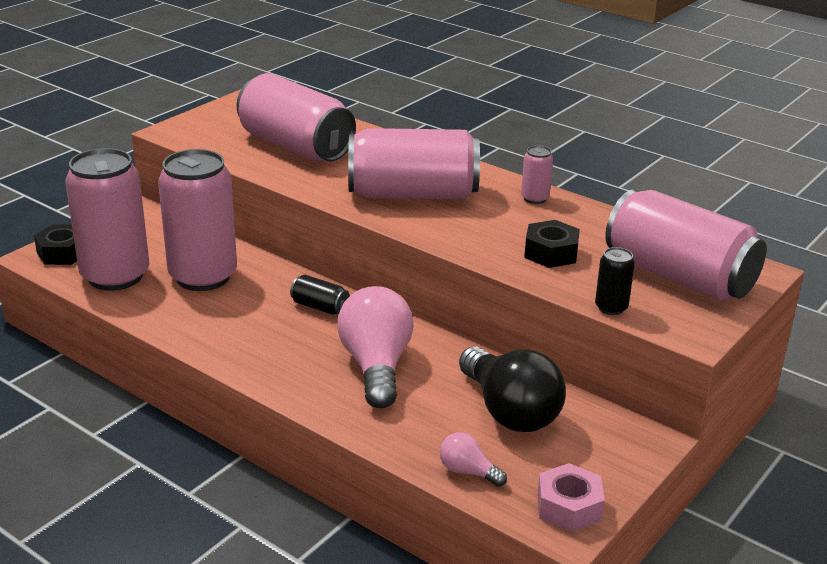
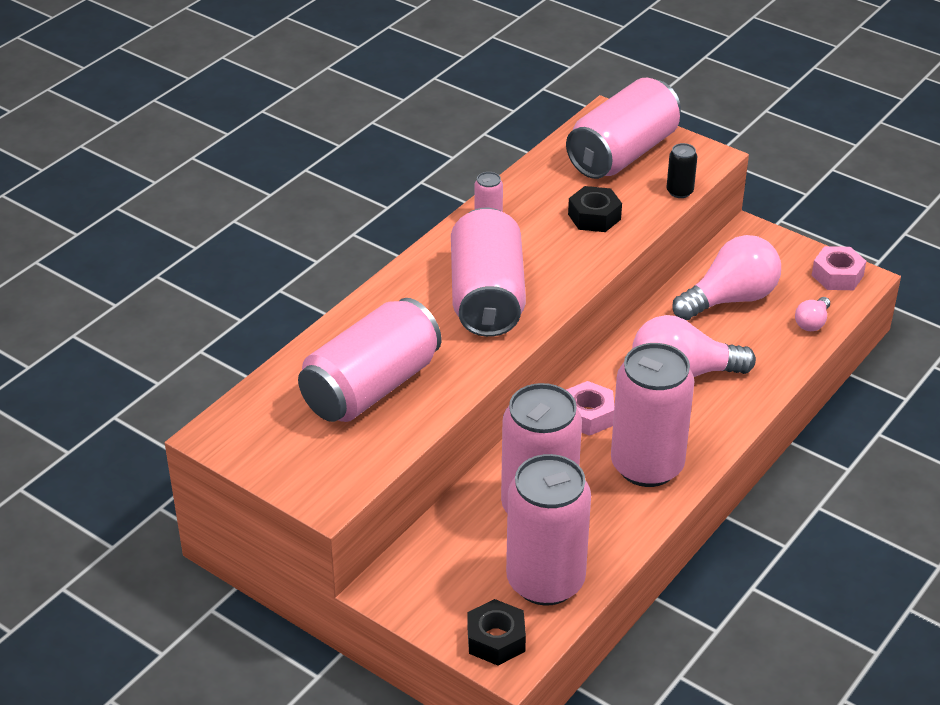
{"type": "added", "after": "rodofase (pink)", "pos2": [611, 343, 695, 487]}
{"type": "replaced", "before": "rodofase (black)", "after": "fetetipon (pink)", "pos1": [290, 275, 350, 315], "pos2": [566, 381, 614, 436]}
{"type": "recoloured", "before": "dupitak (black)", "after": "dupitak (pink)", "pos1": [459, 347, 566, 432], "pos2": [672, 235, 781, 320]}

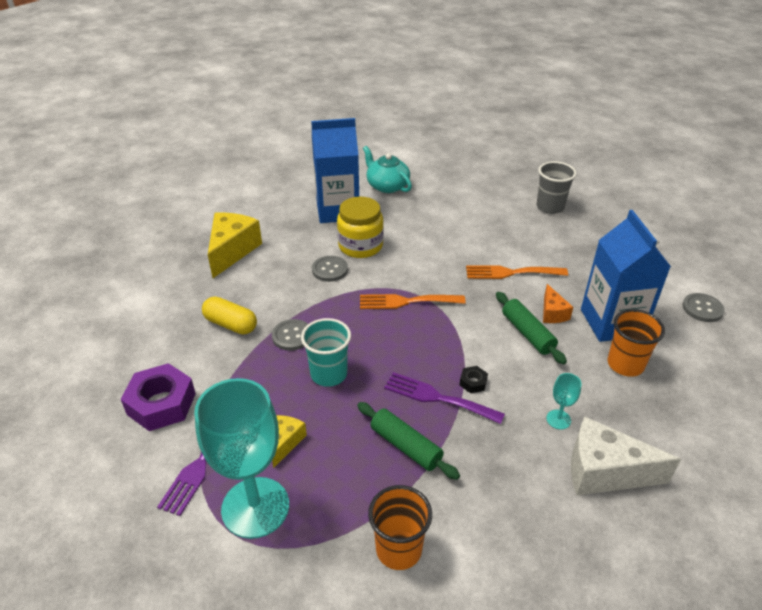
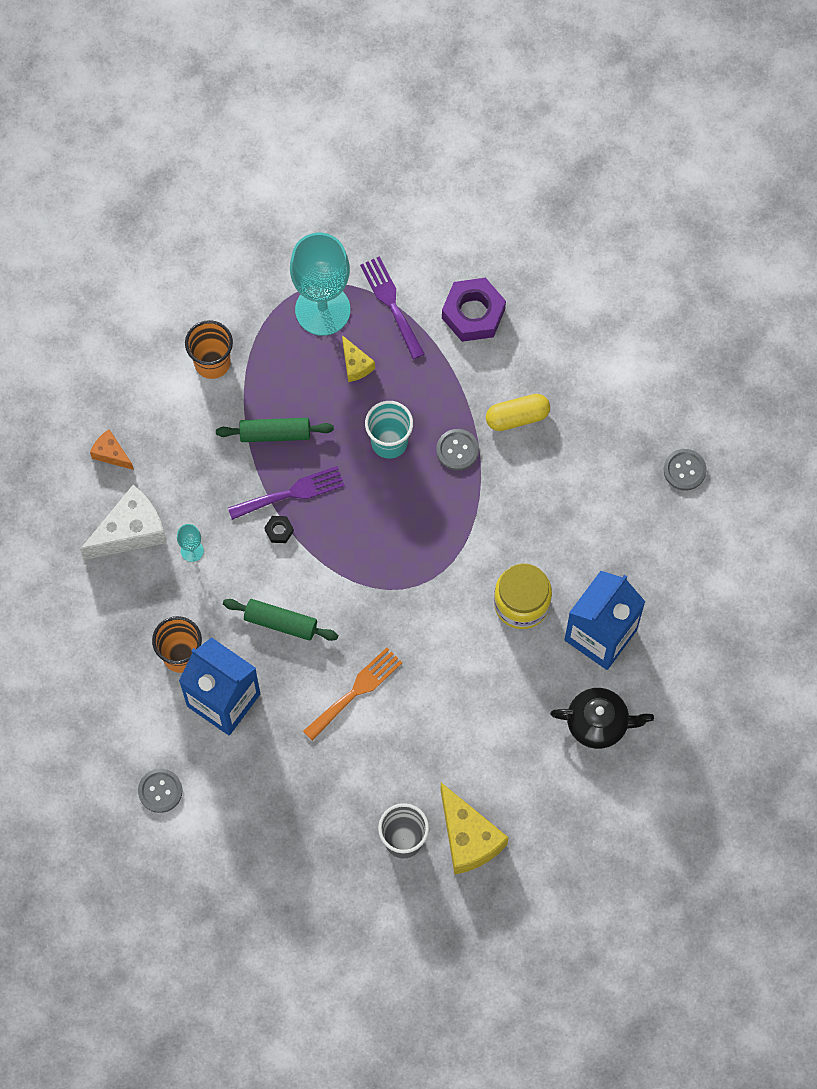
{"type": "removed", "before": "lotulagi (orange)", "pos1": [360, 294, 466, 309]}
{"type": "moved", "before": "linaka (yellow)", "pos1": [208, 213, 262, 278], "pos2": [440, 783, 509, 875]}
{"type": "moved", "before": "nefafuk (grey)", "pos1": [312, 256, 348, 282], "pos2": [664, 449, 706, 491]}
{"type": "moved", "before": "linaka (orange)", "pos1": [543, 284, 573, 323], "pos2": [90, 429, 134, 470]}
{"type": "recoloured", "before": "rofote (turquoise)", "after": "rofote (black)", "pos1": [363, 146, 412, 193], "pos2": [550, 688, 654, 749]}

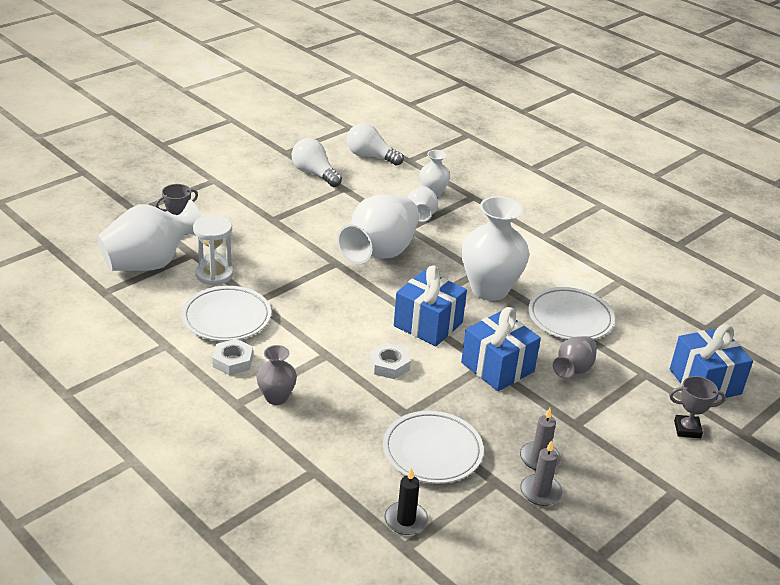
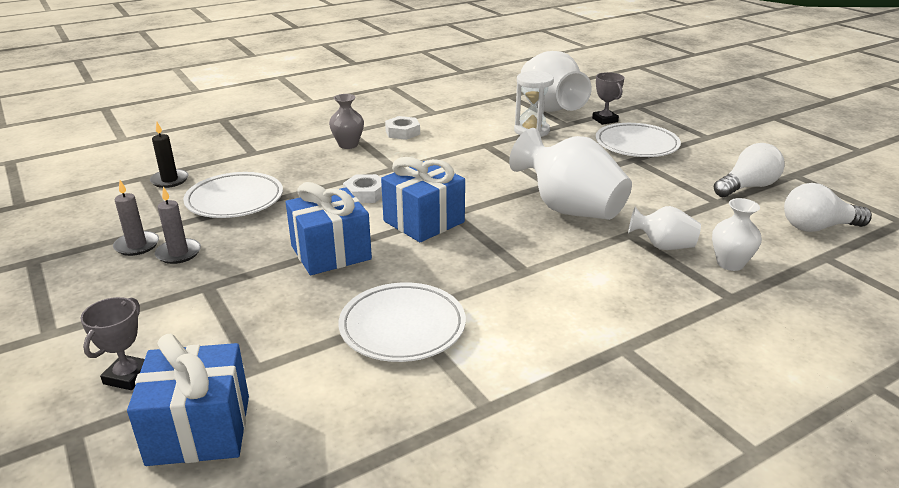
{"type": "removed", "before": "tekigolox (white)", "pos1": [462, 196, 529, 301]}
{"type": "removed", "before": "tekigolox (grey)", "pos1": [553, 336, 597, 379]}
{"type": "moved", "before": "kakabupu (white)", "pos1": [182, 286, 271, 341], "pos2": [596, 123, 681, 157]}
{"type": "turned", "before": "dupitak (white)", "pos1": [347, 123, 404, 166], "pos2": [784, 183, 872, 232], "turn": -135}

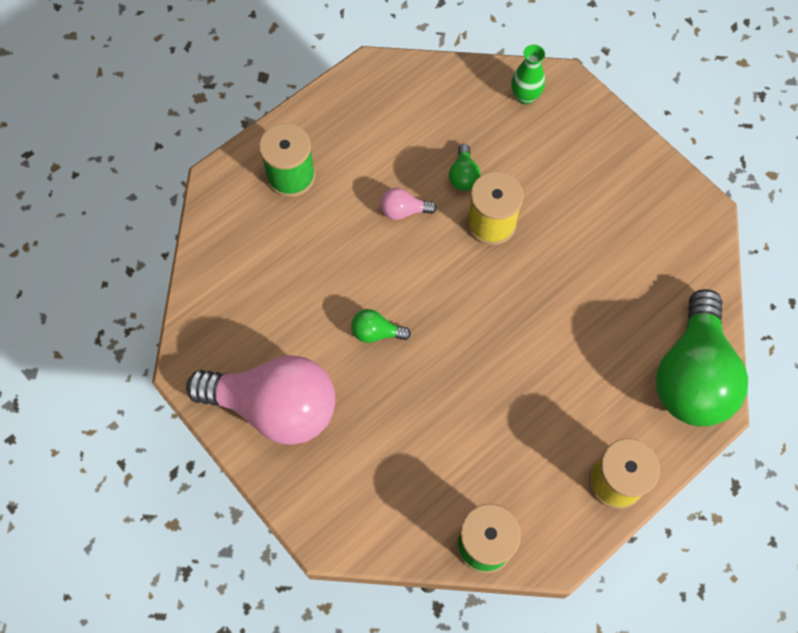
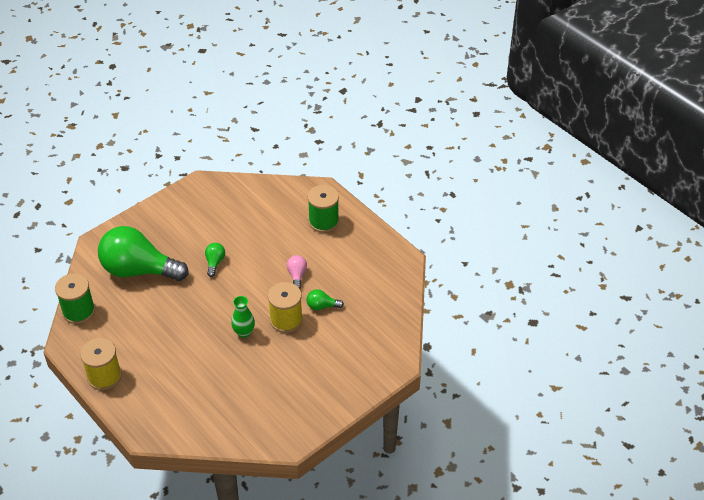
{"type": "removed", "before": "dupitak (pink)", "pos1": [186, 355, 335, 445]}
{"type": "moved", "before": "tekigolox (green)", "pos1": [511, 45, 545, 104], "pos2": [231, 296, 255, 338]}
{"type": "moved", "before": "dupitak (green)", "pos1": [656, 289, 748, 427], "pos2": [98, 226, 189, 281]}

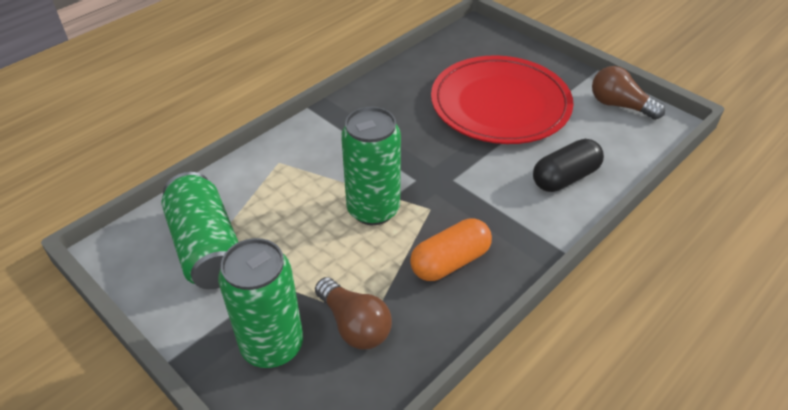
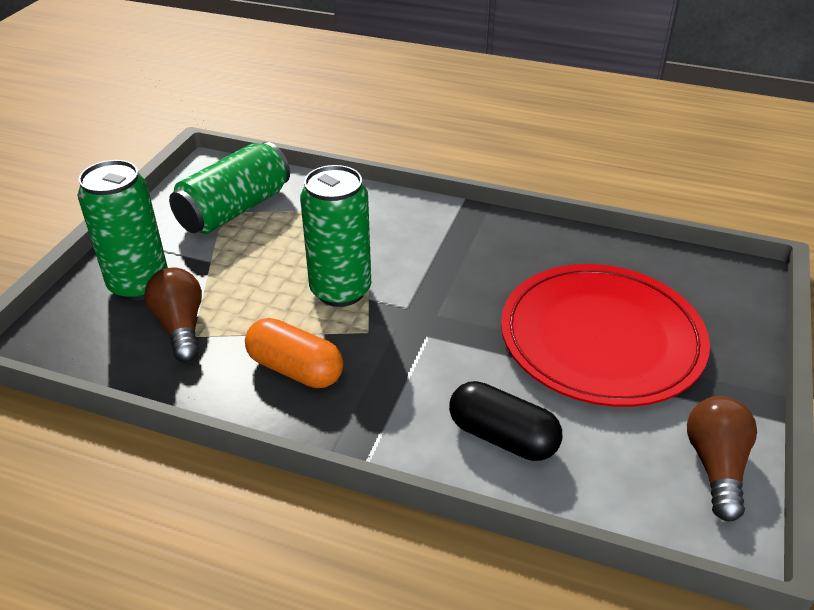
{"type": "turned", "before": "dupitak (brown)", "pos1": [315, 277, 392, 350], "pos2": [144, 268, 202, 362], "turn": 135}

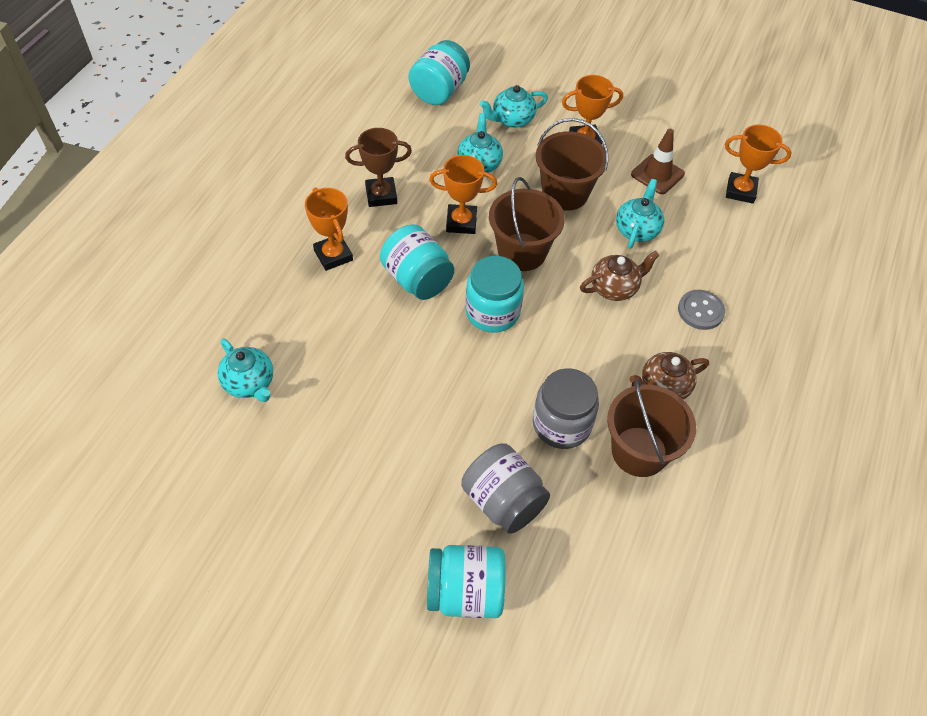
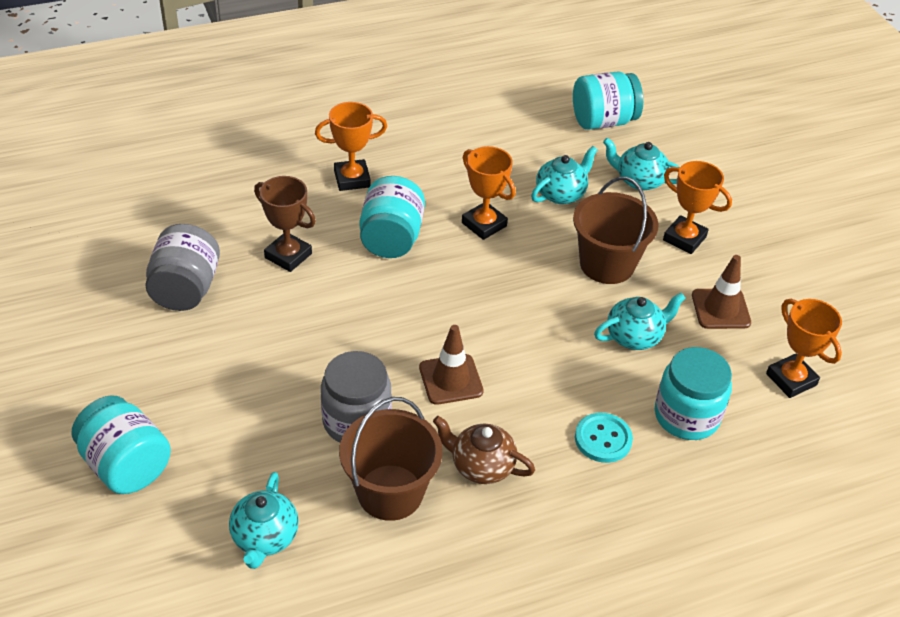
{"type": "removed", "before": "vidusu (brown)", "pos1": [489, 177, 565, 271]}
{"type": "removed", "before": "rofote (brown)", "pos1": [580, 251, 659, 301]}
{"type": "added", "after": "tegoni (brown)", "pos2": [419, 325, 484, 405]}
{"type": "moved", "before": "rofote (turquoise)", "pos1": [218, 338, 273, 402], "pos2": [229, 472, 299, 569]}
{"type": "moved", "before": "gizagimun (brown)", "pos1": [345, 128, 412, 207], "pos2": [254, 176, 316, 272]}
{"type": "moved", "before": "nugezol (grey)", "pos1": [461, 443, 550, 534], "pos2": [145, 224, 220, 311]}
{"type": "moved", "before": "nugezol (turquoise)", "pos1": [465, 256, 524, 333], "pos2": [655, 347, 732, 440]}
{"type": "recoloured", "before": "nefafuk (grey)", "after": "nefafuk (turquoise)", "pos1": [678, 290, 725, 330], "pos2": [575, 413, 633, 463]}
{"type": "turned", "before": "gizagimun (orange)", "pos1": [305, 187, 353, 271], "pos2": [315, 102, 387, 191], "turn": 60}

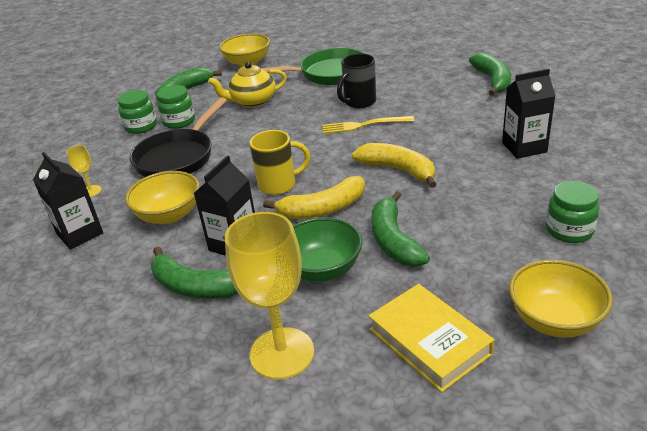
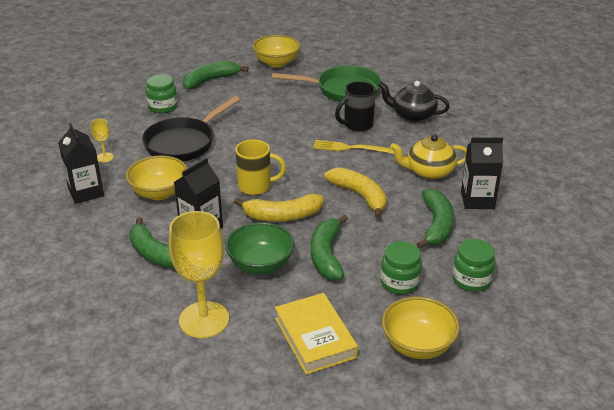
{"type": "added", "after": "rofote (black)", "pos2": [378, 81, 450, 122]}
{"type": "moved", "before": "nugezol (green)", "pos1": [157, 85, 195, 129], "pos2": [380, 241, 422, 295]}
{"type": "moved", "before": "rofote (yellow)", "pos1": [208, 62, 287, 107], "pos2": [390, 135, 467, 180]}
{"type": "moved", "before": "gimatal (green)", "pos1": [469, 53, 511, 96], "pos2": [417, 189, 454, 249]}

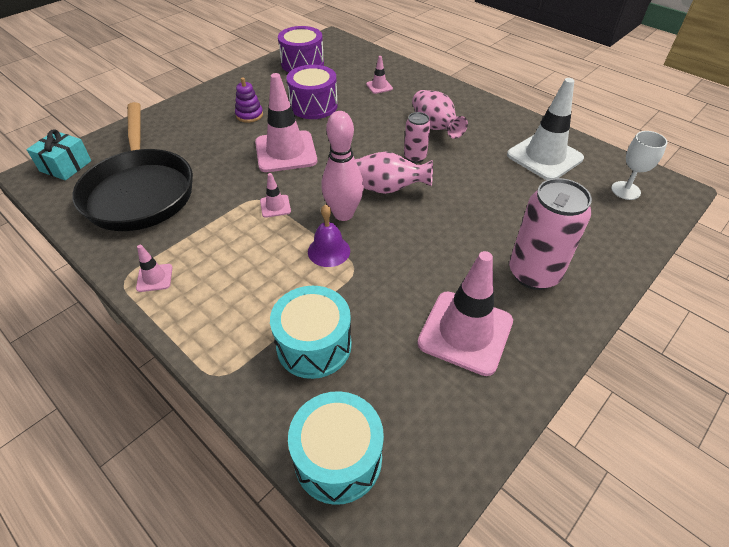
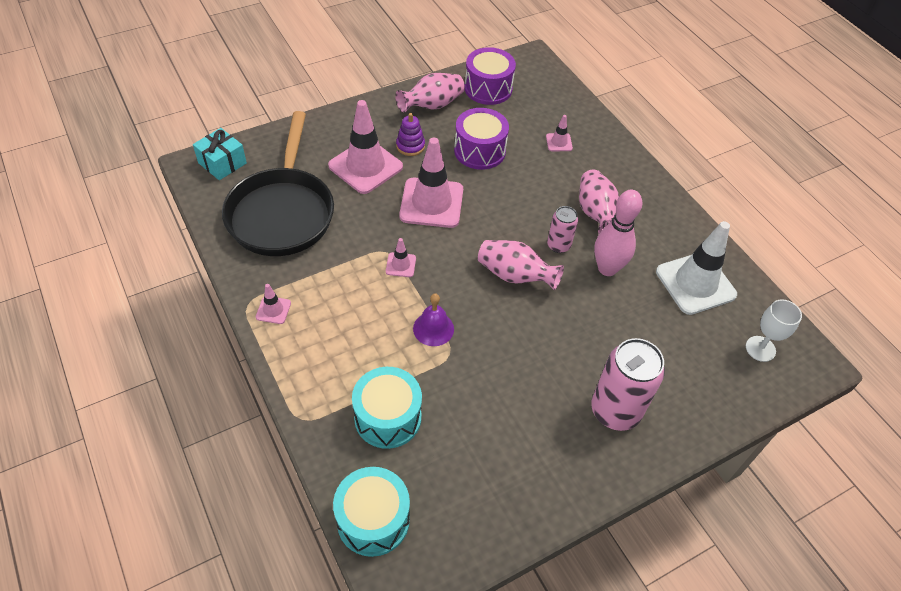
{"type": "added", "after": "tekigolox (pink)", "pos2": [395, 73, 465, 112]}
{"type": "moved", "before": "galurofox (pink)", "pos1": [321, 111, 364, 221], "pos2": [594, 190, 642, 276]}
{"type": "moved", "before": "tegoni (pink)", "pos1": [417, 251, 513, 376], "pos2": [328, 100, 403, 194]}

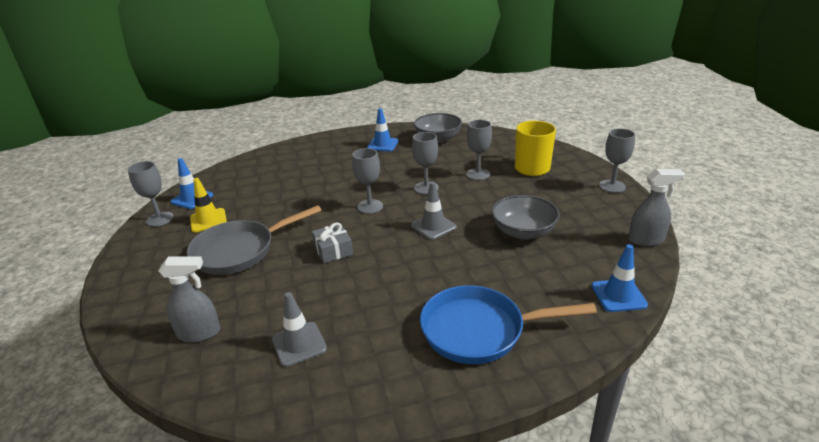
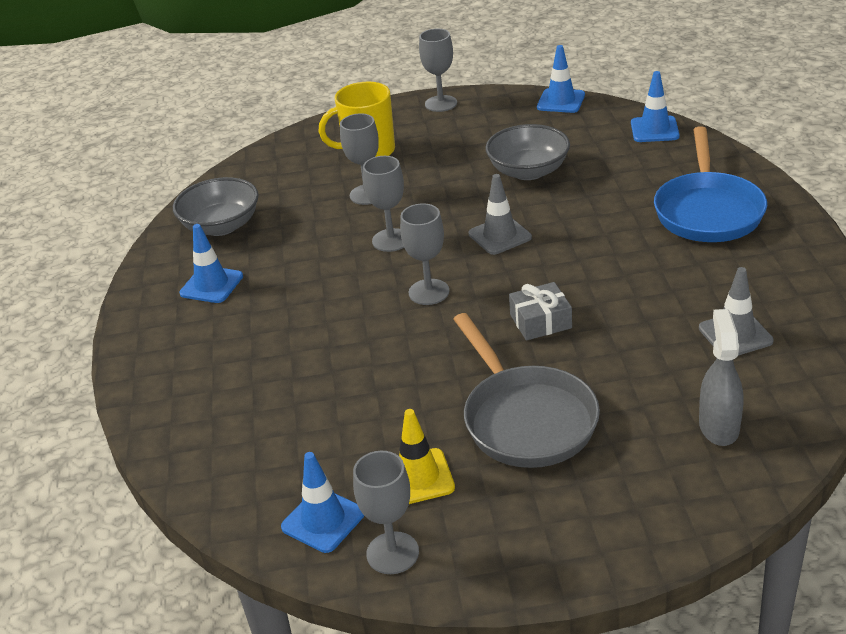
{"type": "replaced", "before": "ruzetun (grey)", "after": "tegoni (blue)", "pos1": [628, 169, 685, 246], "pos2": [537, 45, 585, 113]}

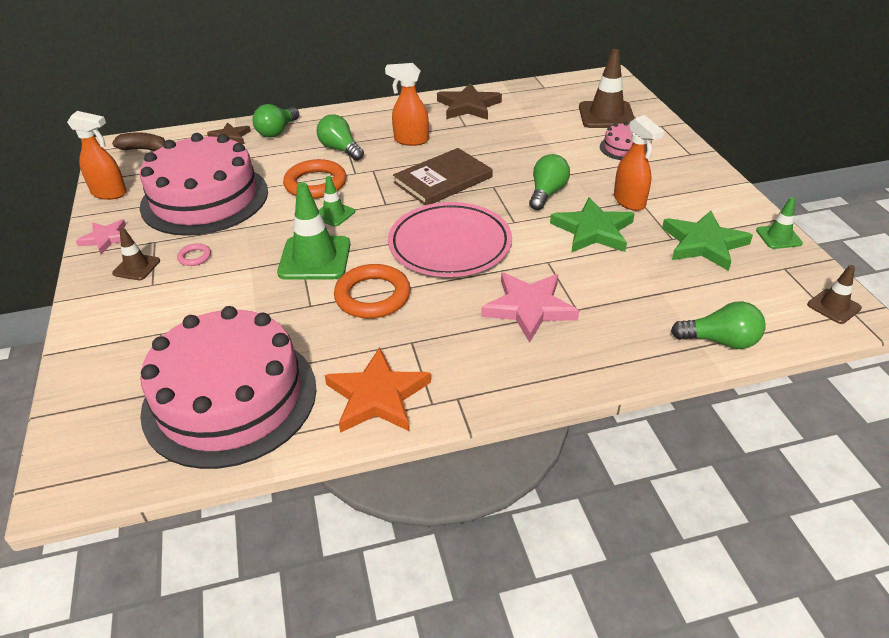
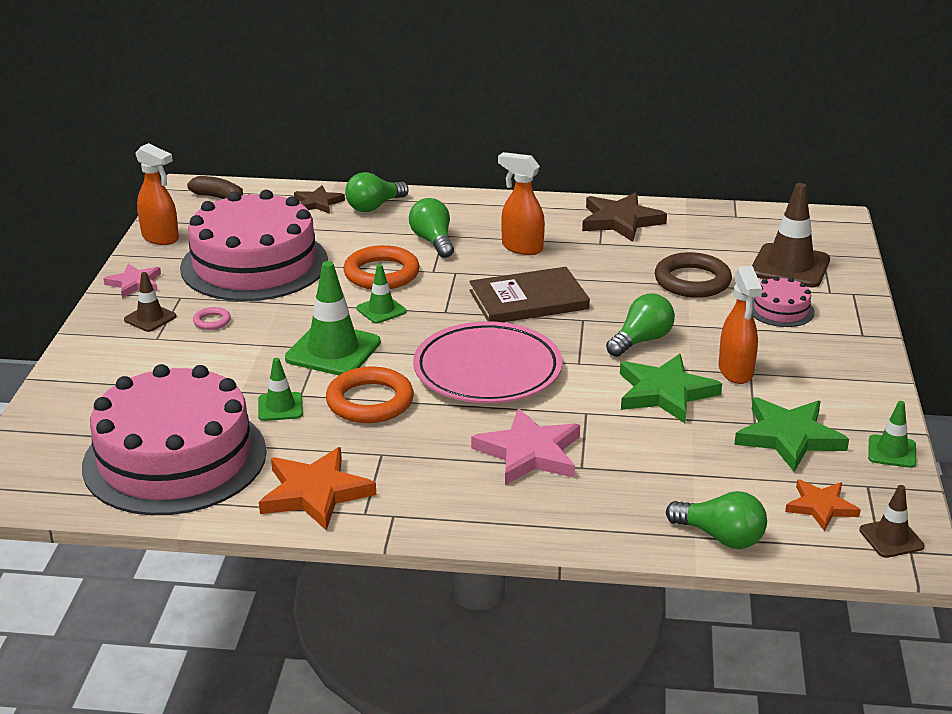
{"type": "added", "after": "tegoni (green)", "pos2": [258, 358, 303, 421]}
{"type": "added", "after": "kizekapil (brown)", "pos2": [655, 252, 732, 298]}
{"type": "added", "after": "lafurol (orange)", "pos2": [785, 480, 861, 531]}

